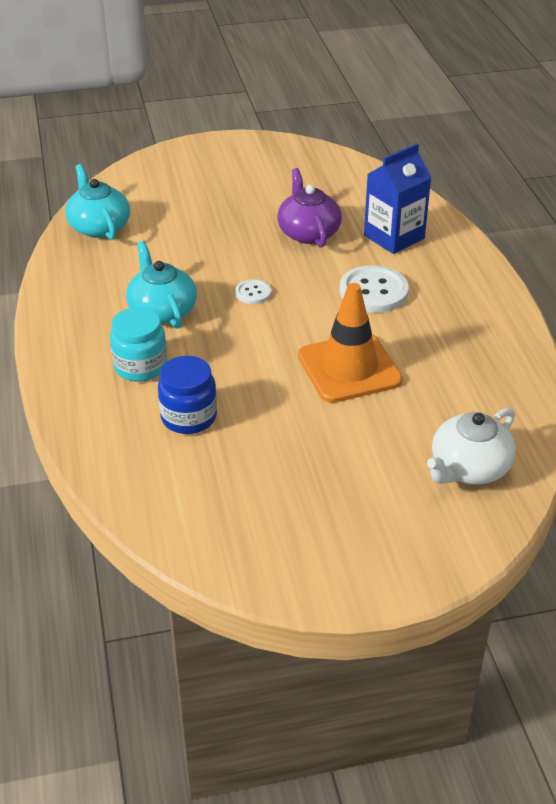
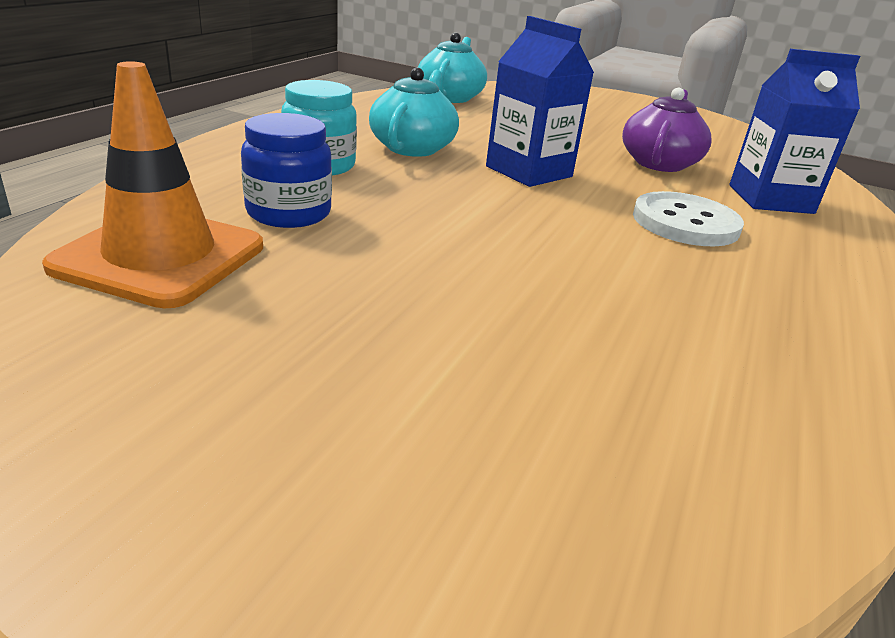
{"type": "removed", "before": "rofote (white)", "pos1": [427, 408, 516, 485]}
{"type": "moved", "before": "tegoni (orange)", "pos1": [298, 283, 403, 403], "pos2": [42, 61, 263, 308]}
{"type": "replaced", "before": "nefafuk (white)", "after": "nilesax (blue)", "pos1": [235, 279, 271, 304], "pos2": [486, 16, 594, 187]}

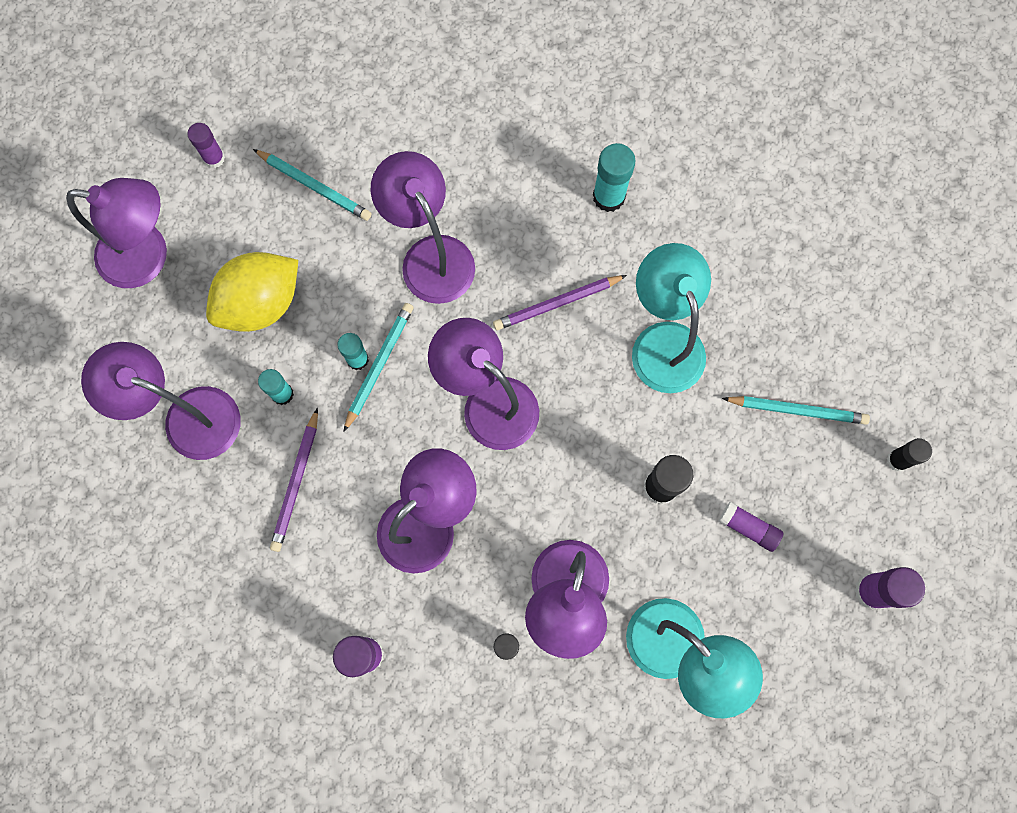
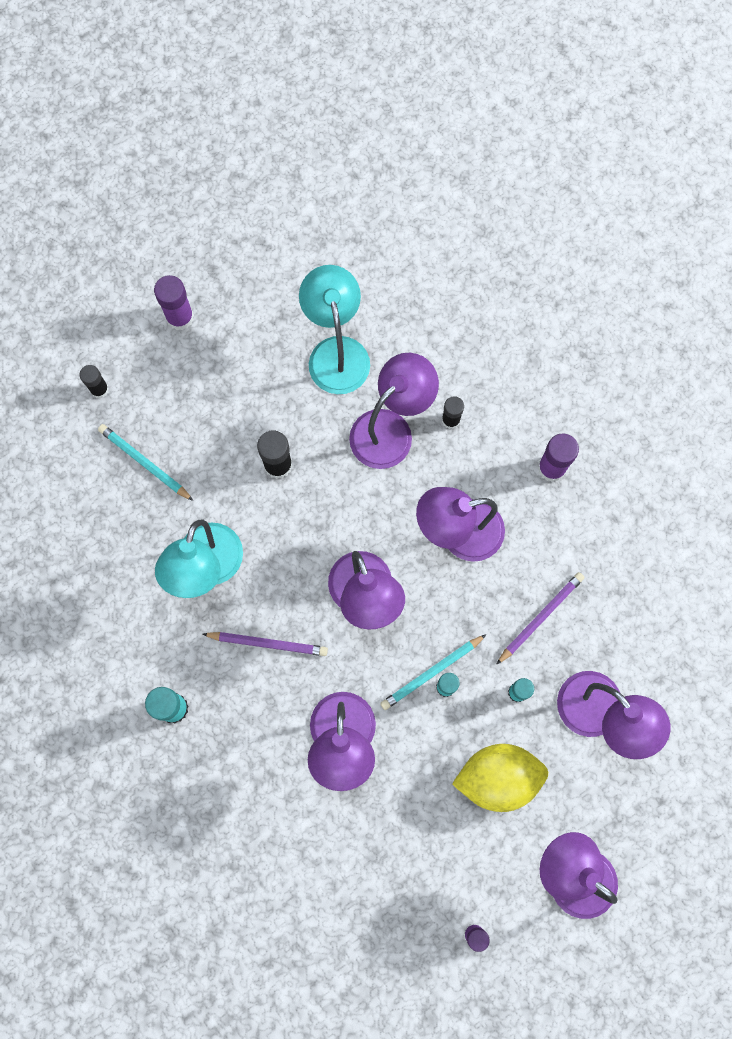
{"type": "removed", "before": "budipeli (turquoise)", "pos1": [253, 149, 371, 221]}
{"type": "removed", "before": "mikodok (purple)", "pos1": [719, 502, 784, 552]}

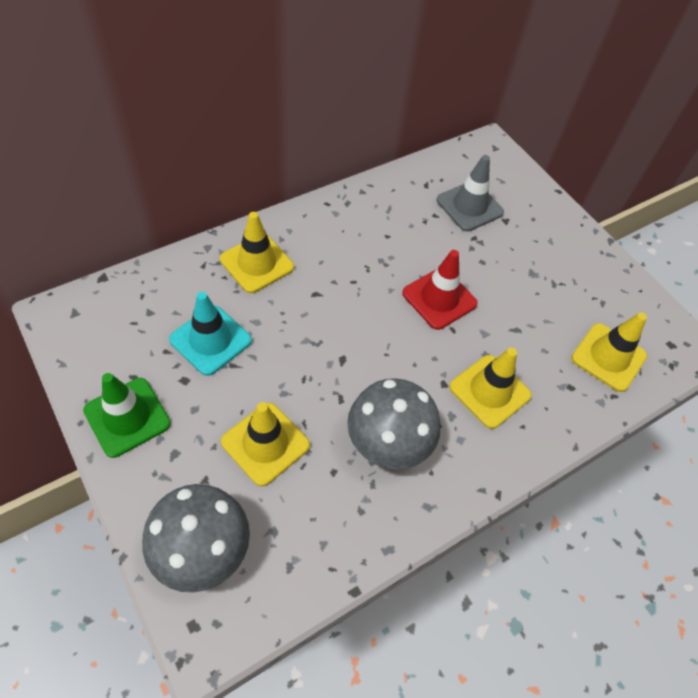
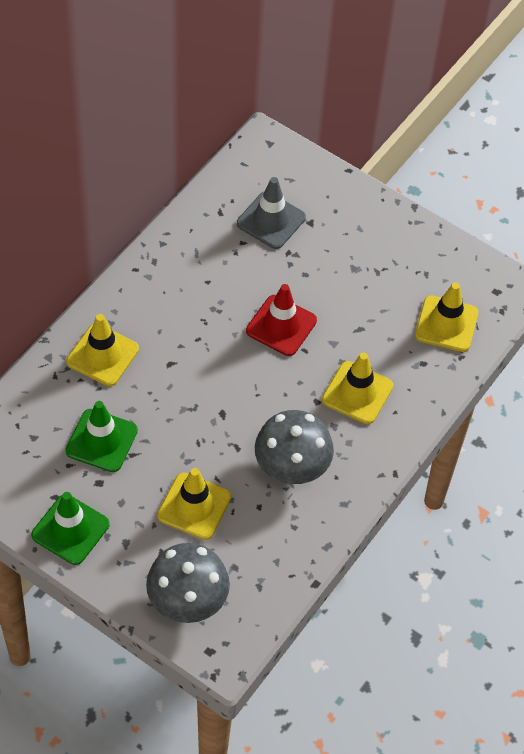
{"type": "recoloured", "before": "tegoni (turquoise)", "after": "tegoni (green)", "pos1": [169, 292, 252, 376], "pos2": [65, 401, 138, 472]}

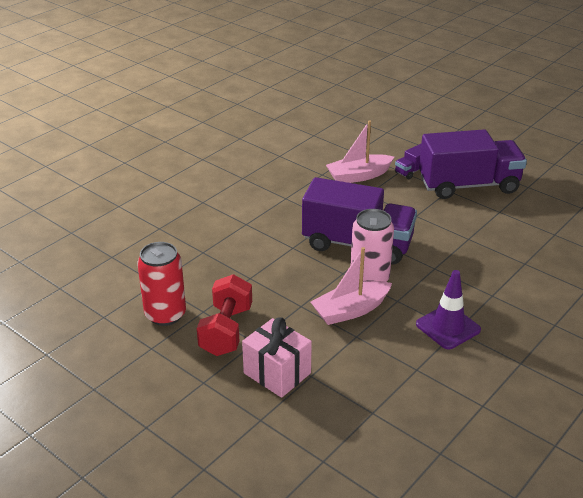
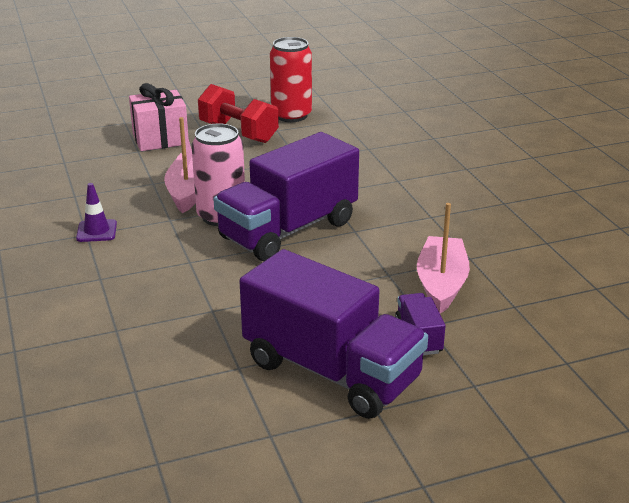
{"type": "turned", "before": "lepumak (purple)", "pos1": [419, 129, 527, 199], "pos2": [239, 249, 428, 419], "turn": -75}
{"type": "resized", "before": "tegoni (purple)", "pos1": [416, 270, 481, 349], "pos2": [76, 183, 117, 242], "scale": 0.64}

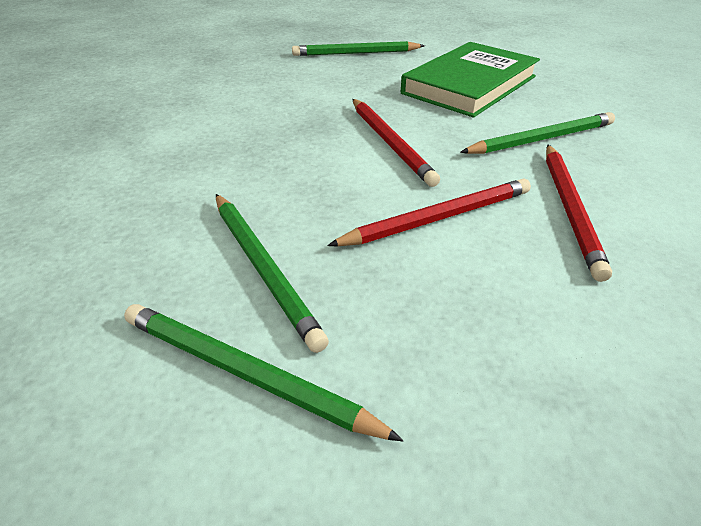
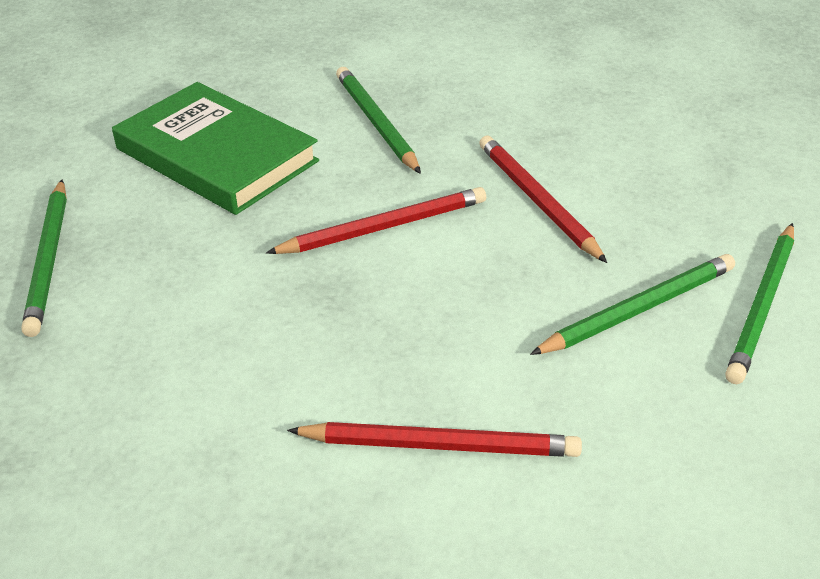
{"type": "moved", "before": "budipeli (red)", "pos1": [546, 145, 612, 282], "pos2": [287, 422, 582, 457]}

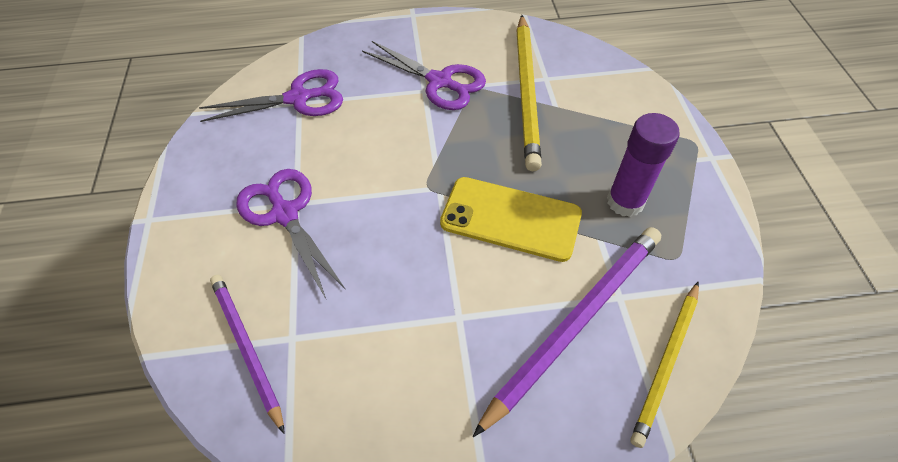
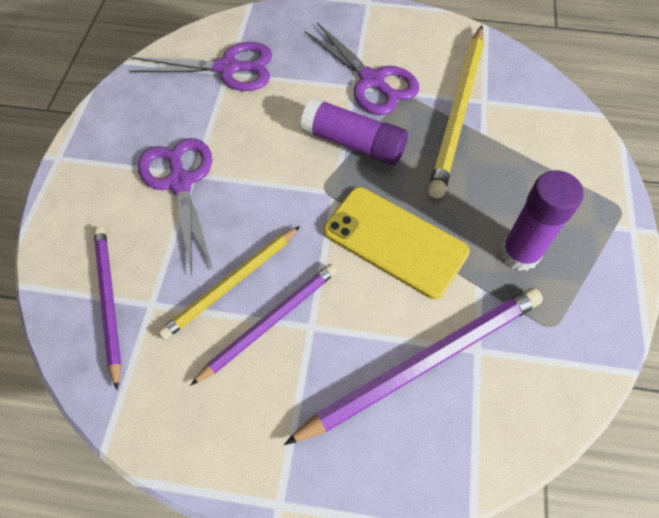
{"type": "added", "after": "budipeli (purple)", "pos2": [191, 264, 337, 385]}
{"type": "added", "after": "mikodok (purple)", "pos2": [301, 97, 408, 165]}
{"type": "moved", "before": "budipeli (yellow)", "pos1": [631, 281, 699, 448], "pos2": [158, 226, 300, 340]}

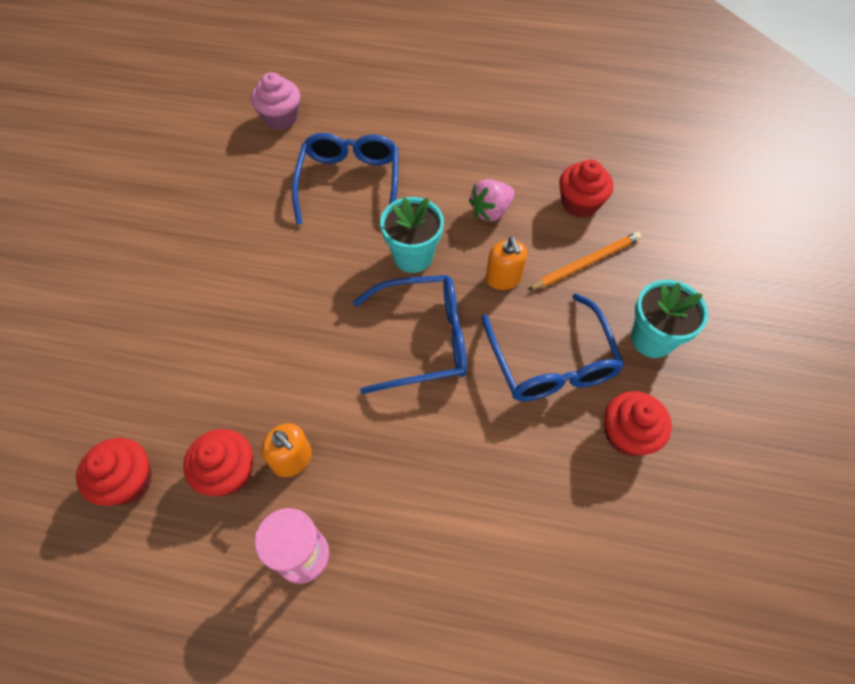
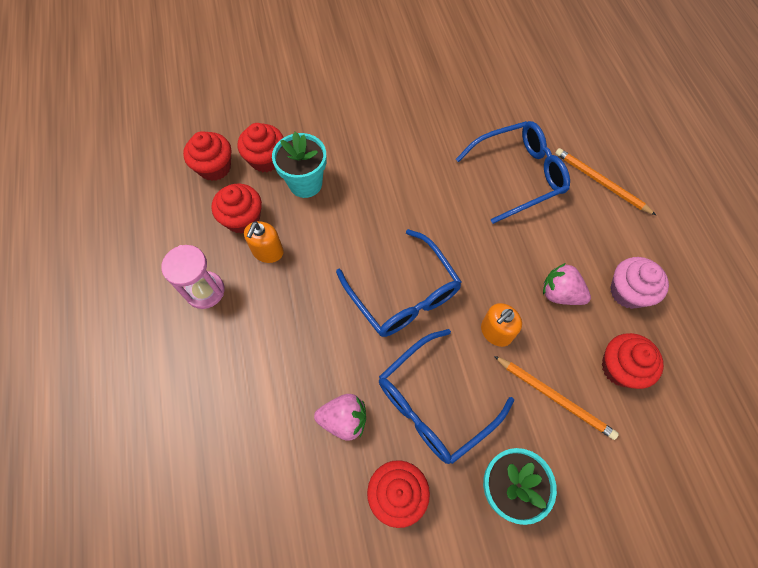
{"type": "added", "after": "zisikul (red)", "pos2": [238, 123, 284, 172]}
{"type": "added", "after": "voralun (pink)", "pos2": [314, 394, 366, 441]}
{"type": "added", "after": "budipeli (orange)", "pos2": [555, 148, 656, 215]}
{"type": "moved", "before": "zisikul (pink)", "pos1": [251, 72, 300, 130], "pos2": [610, 257, 669, 309]}
{"type": "moved", "before": "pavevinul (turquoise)", "pos1": [380, 197, 444, 273], "pos2": [272, 132, 327, 198]}

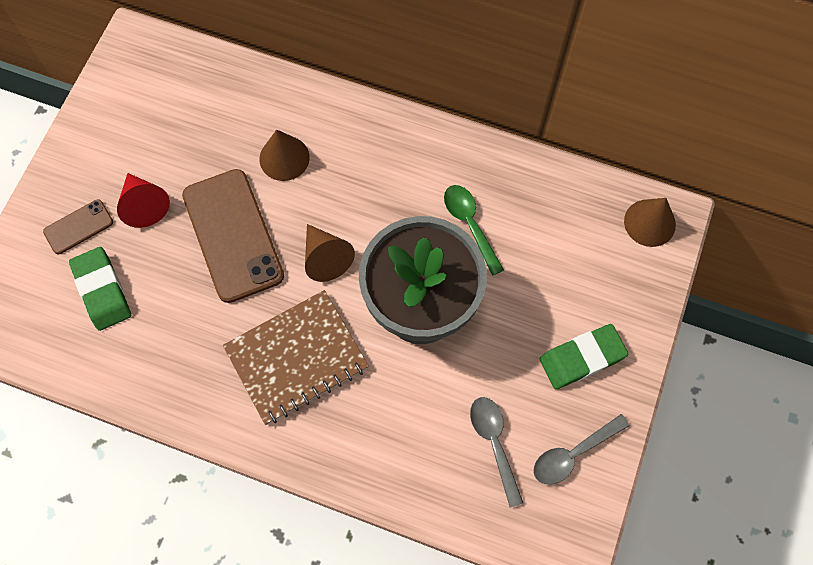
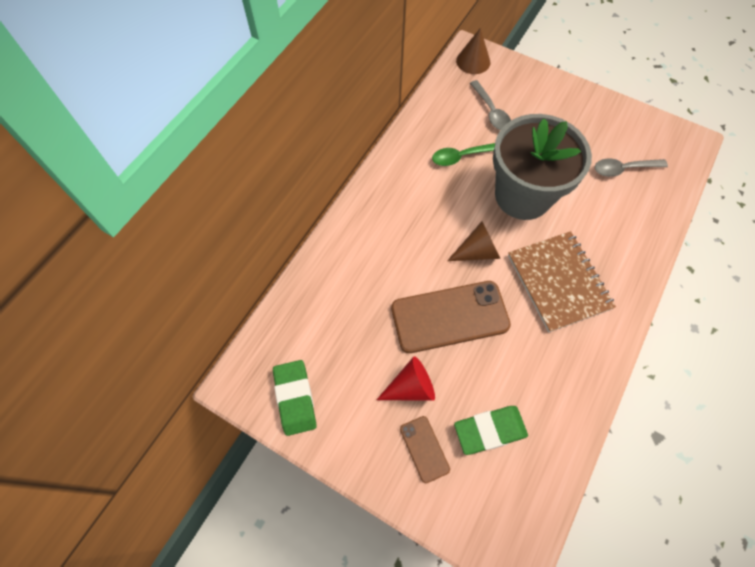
{"type": "removed", "before": "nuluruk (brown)", "pos1": [259, 130, 310, 181]}
{"type": "moved", "before": "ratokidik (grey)", "pos1": [534, 414, 630, 485], "pos2": [470, 80, 511, 130]}
{"type": "moved", "before": "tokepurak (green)", "pos1": [539, 324, 628, 389], "pos2": [273, 360, 317, 436]}

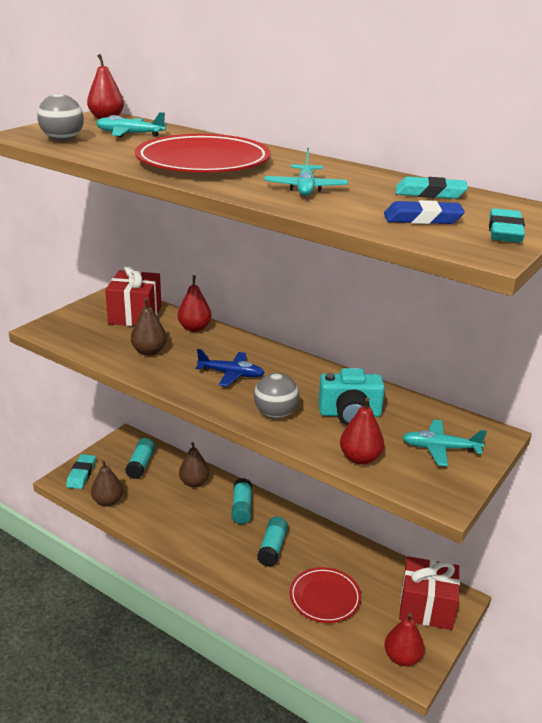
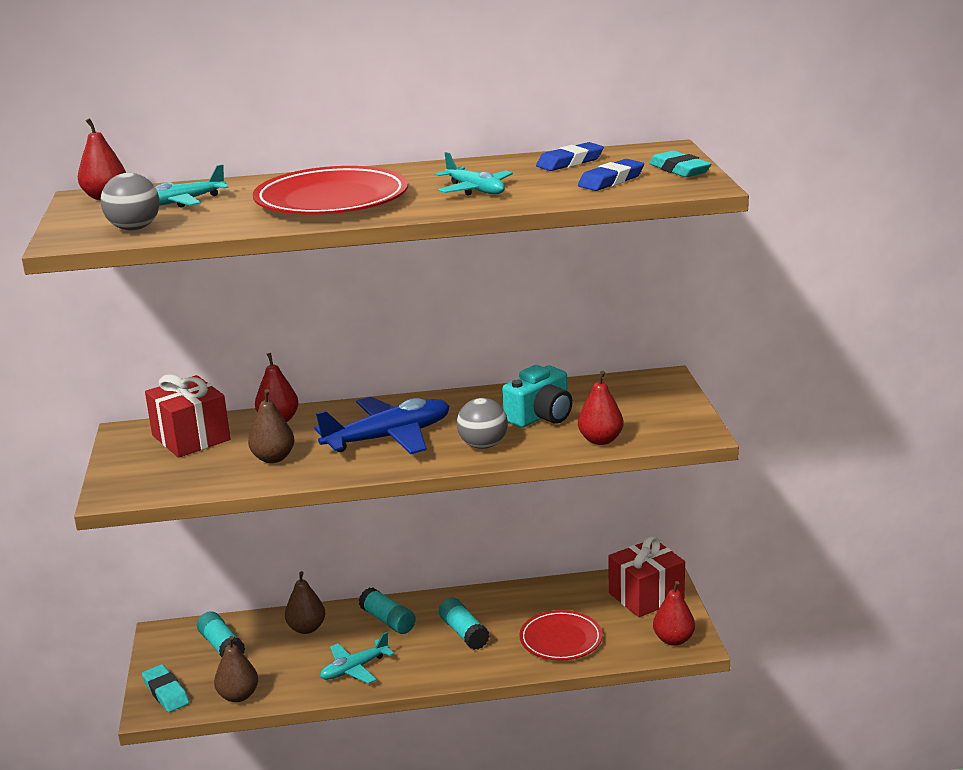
{"type": "moved", "before": "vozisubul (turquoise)", "pos1": [402, 420, 487, 466], "pos2": [320, 632, 394, 684]}
{"type": "recoloured", "before": "tokepurak (turquoise)", "after": "tokepurak (blue)", "pos1": [396, 177, 468, 199], "pos2": [536, 142, 604, 171]}
{"type": "resized", "before": "vozisubul (blue)", "pos1": [196, 349, 265, 387], "pos2": [315, 397, 450, 454], "scale": 1.69}

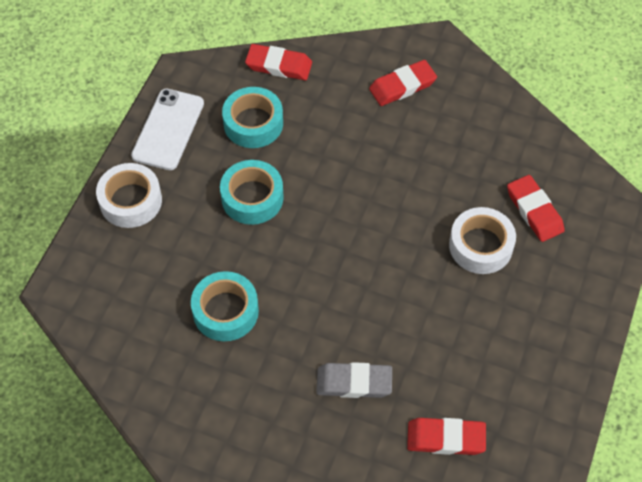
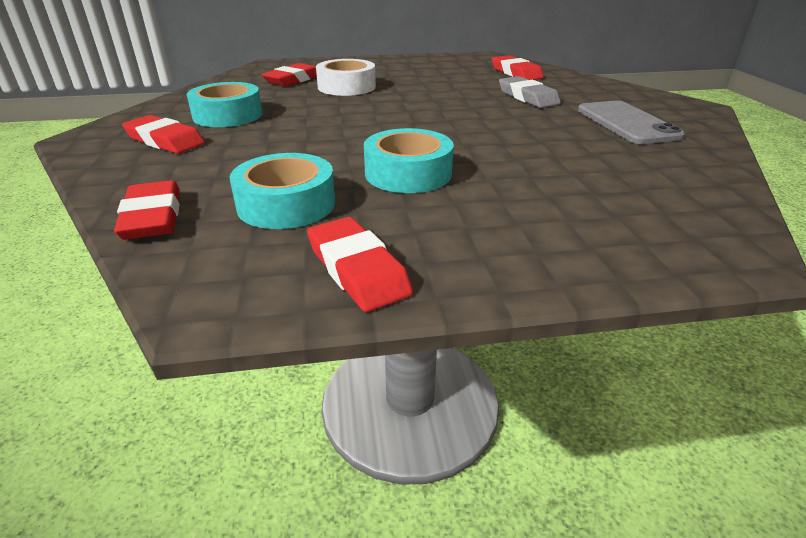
{"type": "removed", "before": "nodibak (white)", "pos1": [96, 163, 162, 228]}
{"type": "added", "after": "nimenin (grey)", "pos2": [578, 100, 685, 144]}
{"type": "moved", "before": "nodibak (turquoise)", "pos1": [191, 271, 259, 341], "pos2": [187, 82, 262, 127]}
{"type": "replaced", "before": "nimenin (white)", "after": "tokepurak (red)", "pos1": [131, 89, 204, 170], "pos2": [307, 217, 413, 312]}

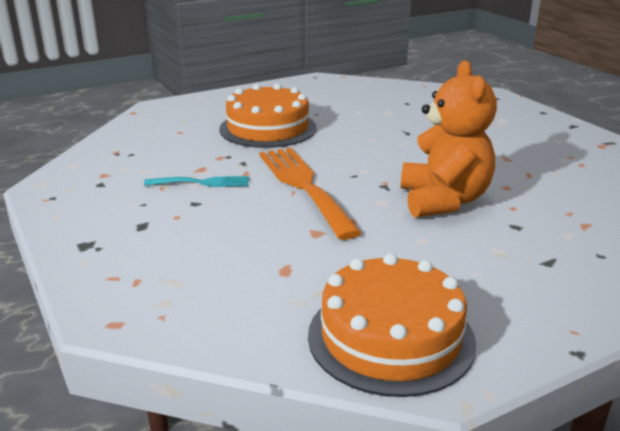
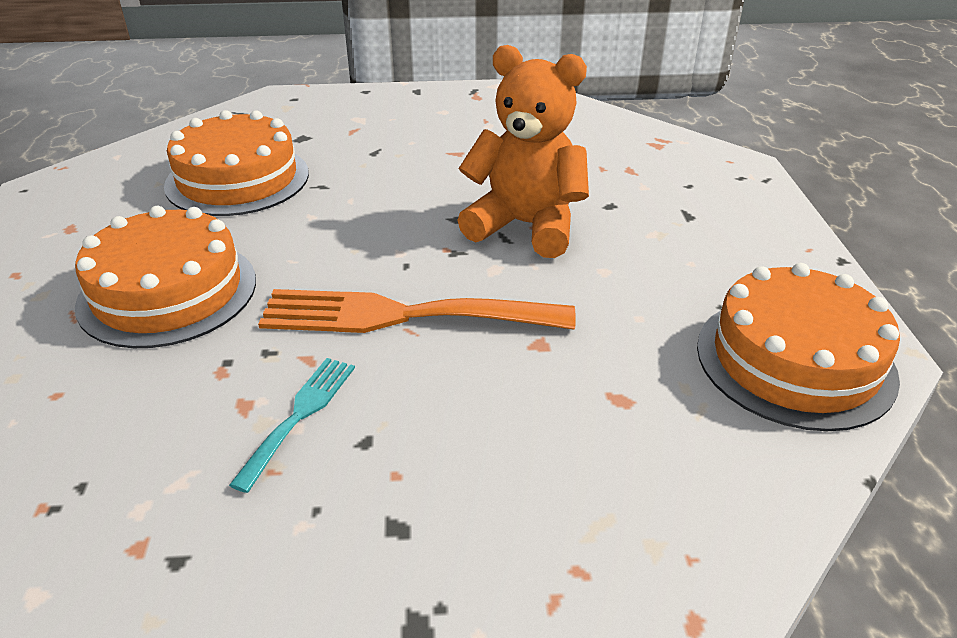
{"type": "added", "after": "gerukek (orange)", "pos2": [164, 110, 309, 216]}

